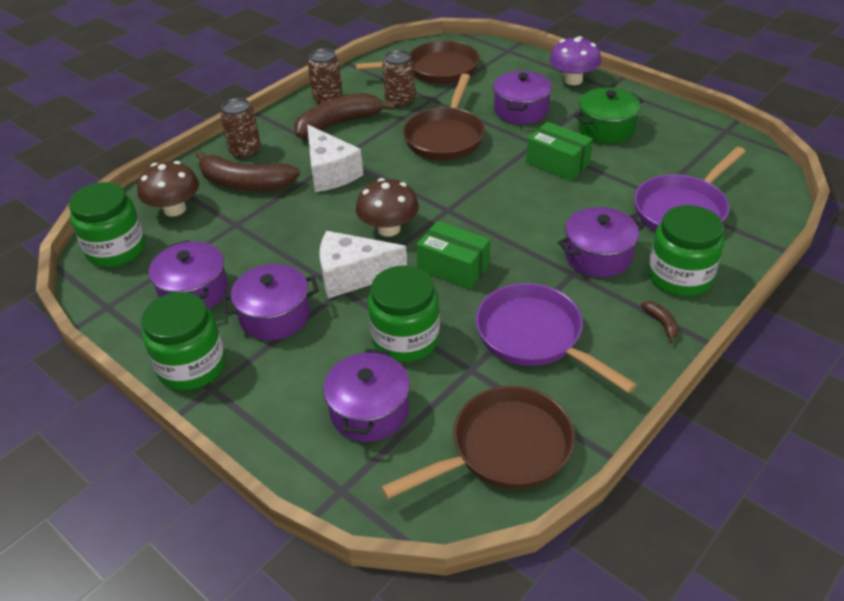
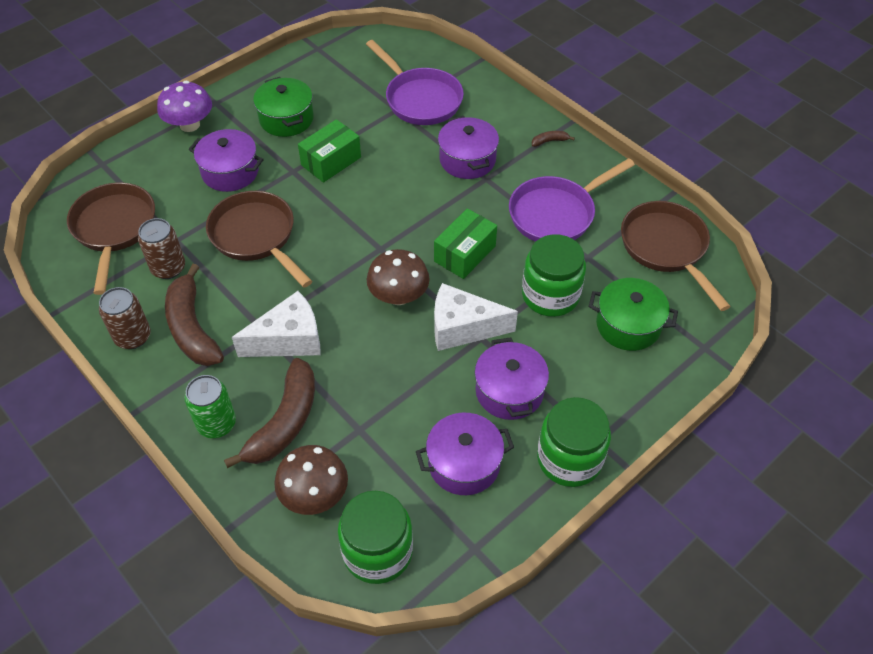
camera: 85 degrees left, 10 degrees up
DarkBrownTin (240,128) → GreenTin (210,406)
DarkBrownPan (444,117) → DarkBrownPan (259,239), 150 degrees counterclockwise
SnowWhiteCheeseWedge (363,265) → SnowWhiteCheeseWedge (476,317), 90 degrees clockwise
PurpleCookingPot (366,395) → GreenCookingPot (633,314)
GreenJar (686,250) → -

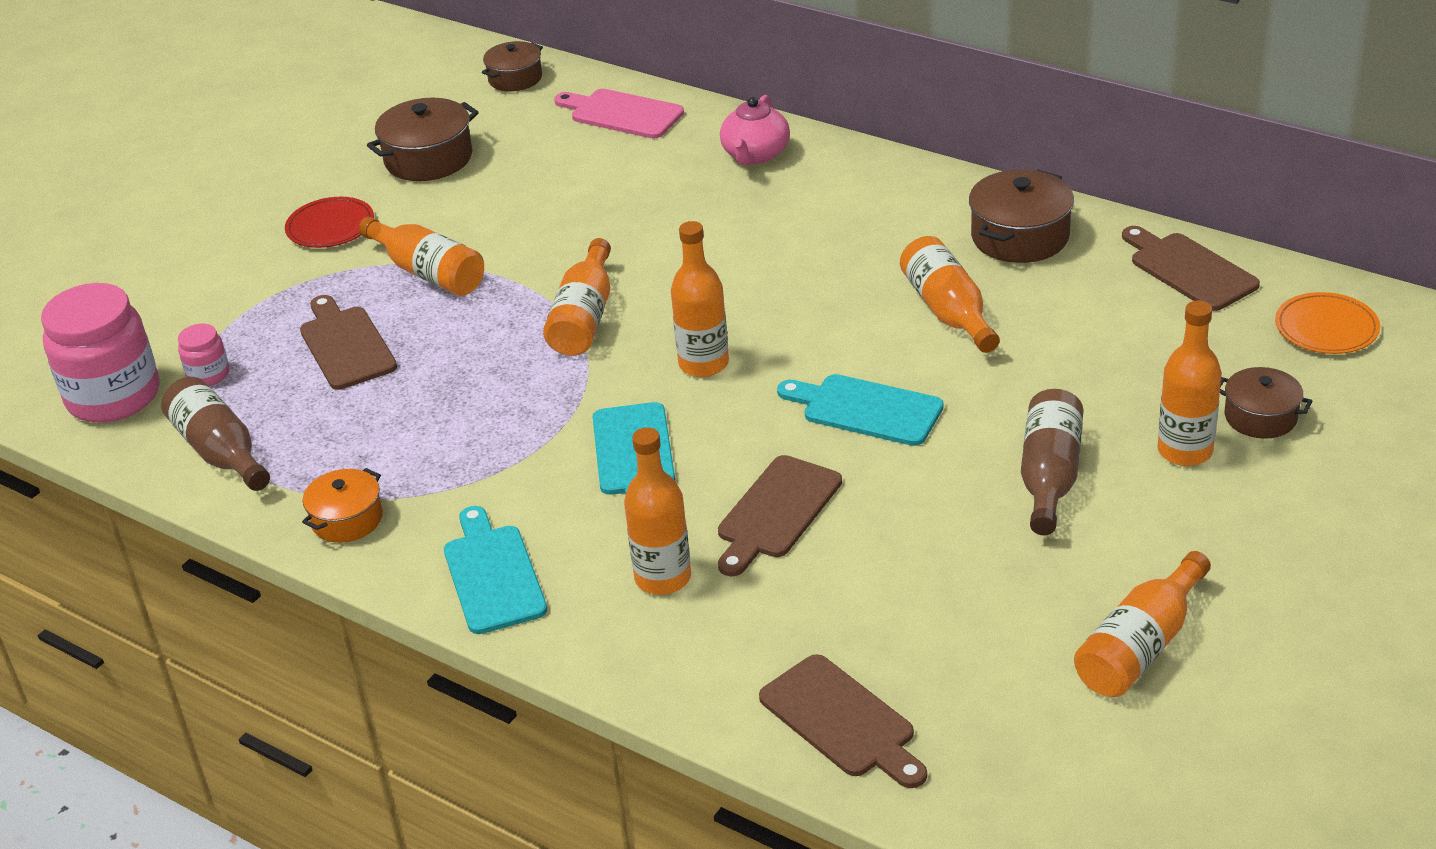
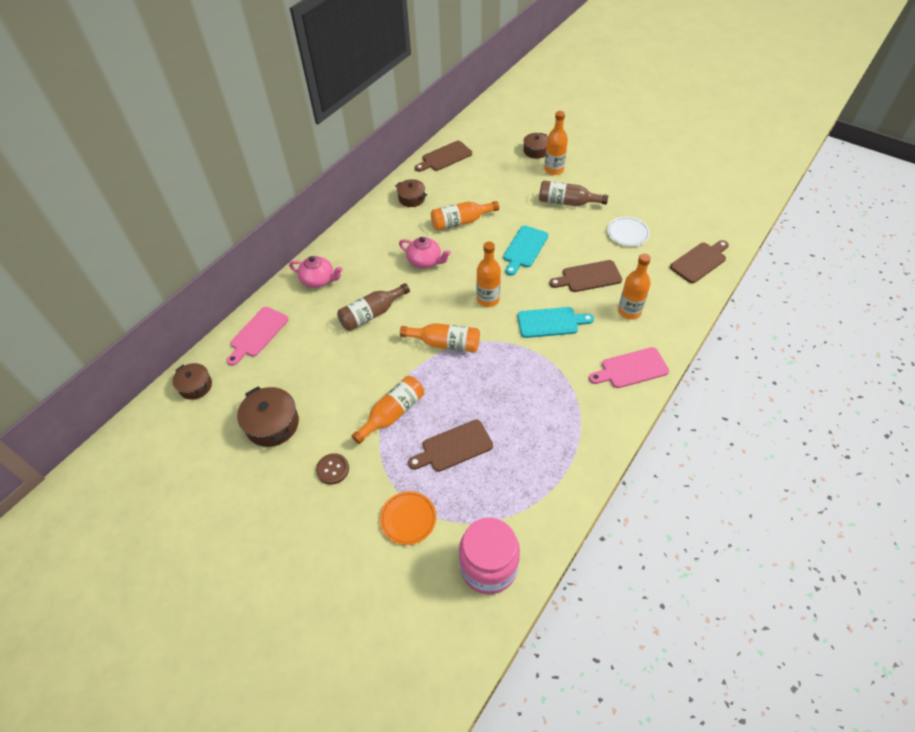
camera: 90 degrees left, 15 degrees up
RedPlate (329,222) → DarkBrownButton (332,469)
DarkBrownBottle (215,434) → DarkBrownBottle (373,307), relocated
BrightOrangePlate (1327,323) → BrightOrangePlate (408,518), relocated
DarkBrownCookingPot (1021,216) → DarkBrownCookingPot (411,193), x0.65
- → PinkTeaPot (425,252)
DarkBrownBreadBoard (780,515) → DarkBrownBreadBoard (585,276), 135 degrees clockwise
TealBreadBoard (495,570) → PinkBreadBoard (629,367)
- → SnowWhitePlate (628,231)
PinkJar (203,355) → -
BrightOrangeCookingPot (342,505) → -
BrightOrangeBottle (1142,624) → -

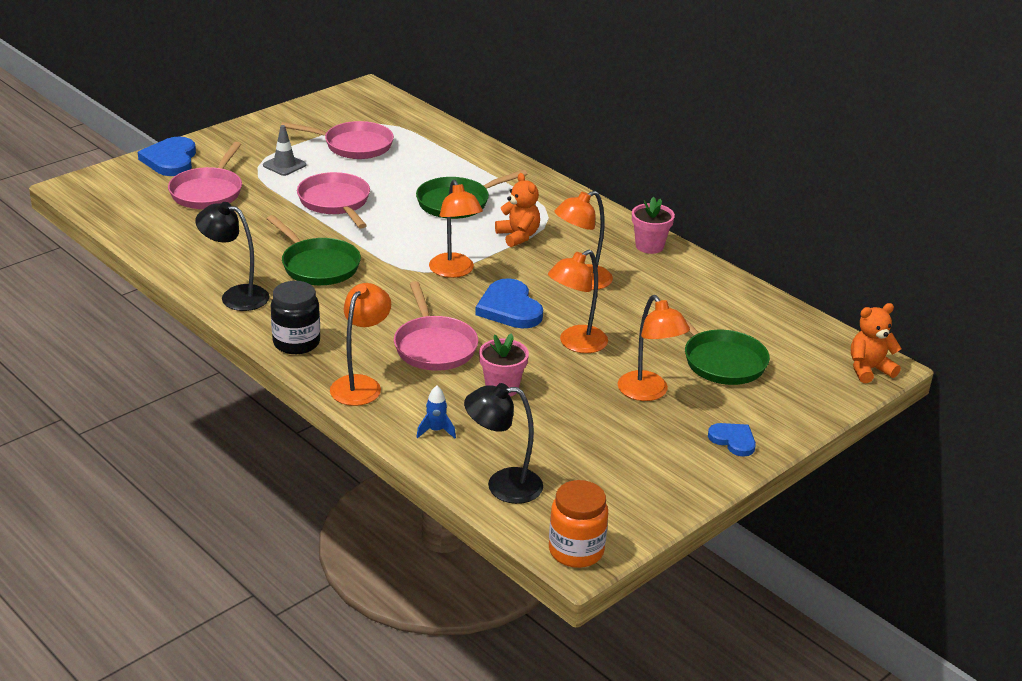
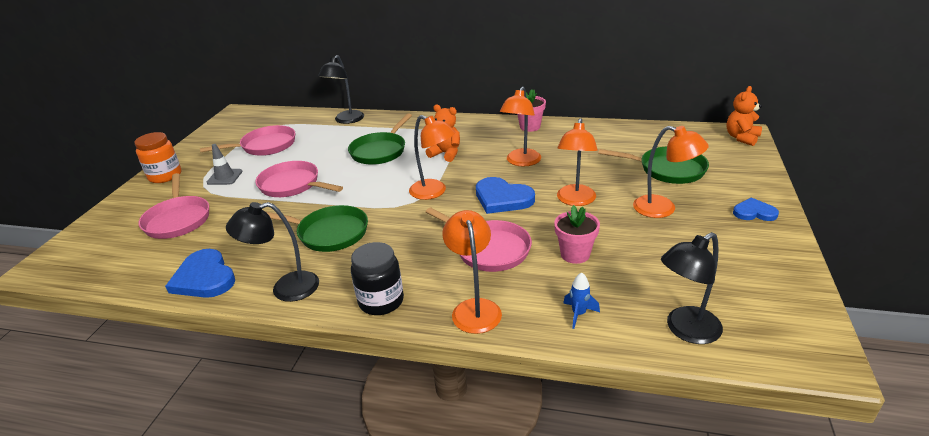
camera: 30 degrees left, 0 degrees up
BrightOrangeJar (578,524) → BrightOrangeJar (157,157), relocated
CobaltLoveHeart (167,156) → CobaltLoveHeart (200,273), relocated
- → BlackReadingLamp (341,89)

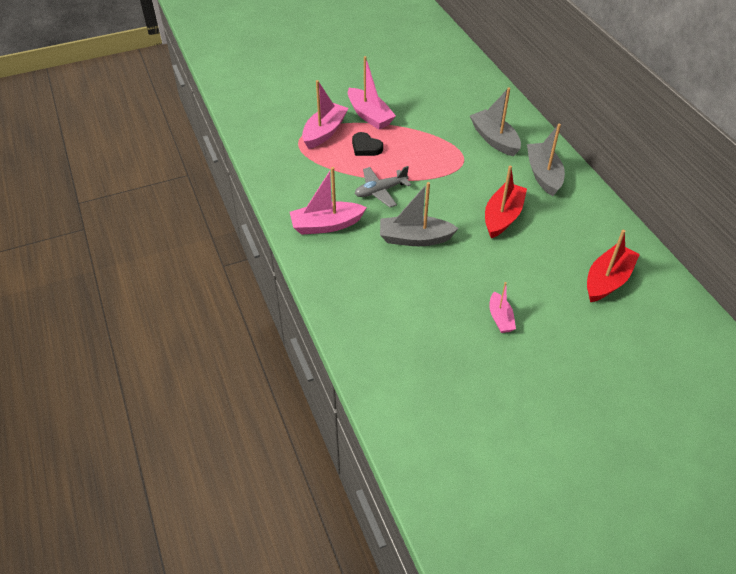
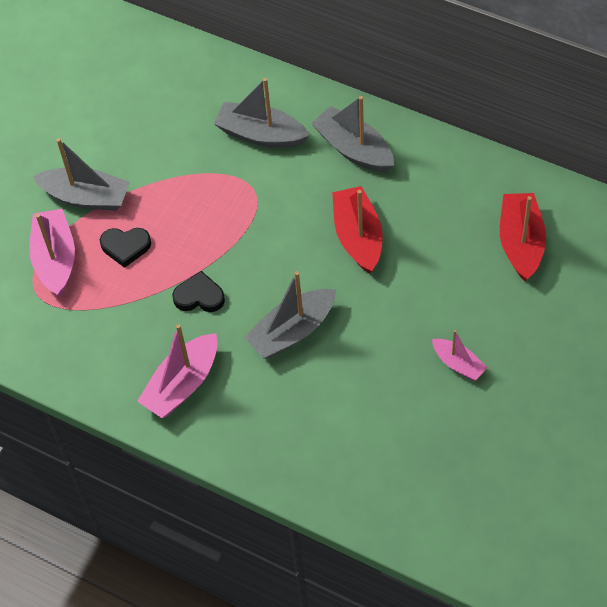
camera: 35 degrees left, 10 degrees up
PinkBoat (372,92) → GreyBoat (81,174)
GreyPlane (383,186) → BlackLoveHeart (198,291)

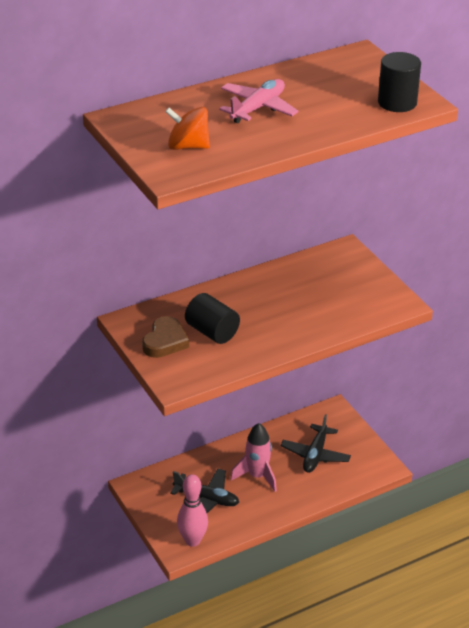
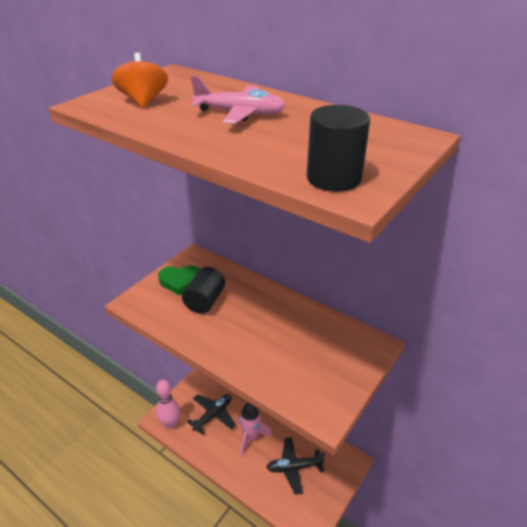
camera: 65 degrees right, 0 degrees up
DarkBrownLoveHeart (165,337) → GreenLoveHeart (179,280)
BlackPlane (204,490) → BlackPlane (211,414), 135 degrees counterclockwise

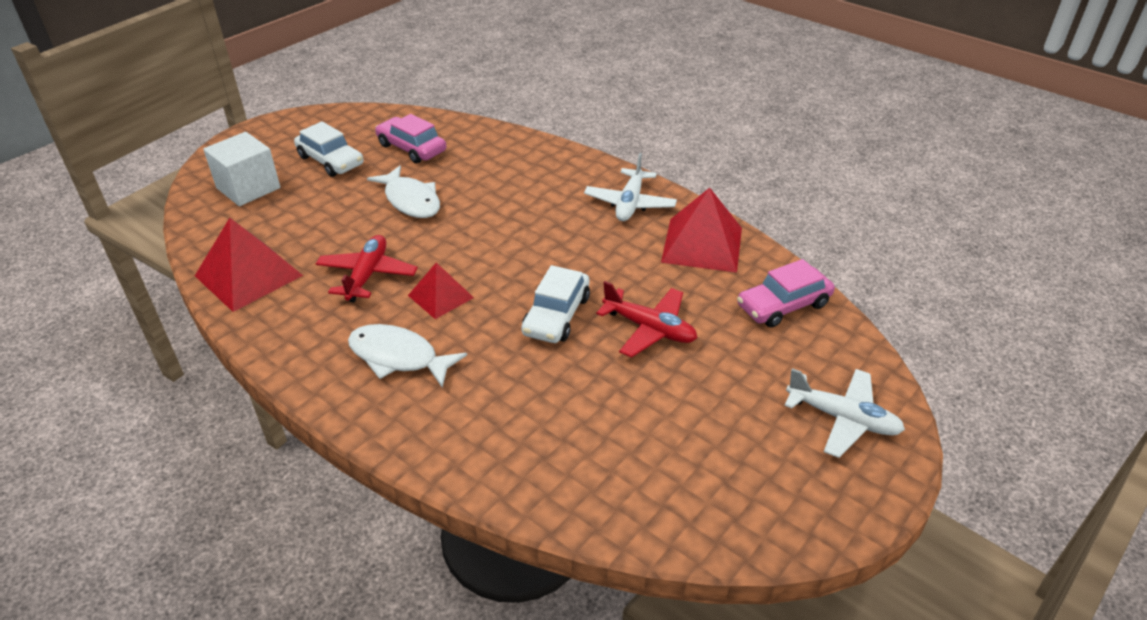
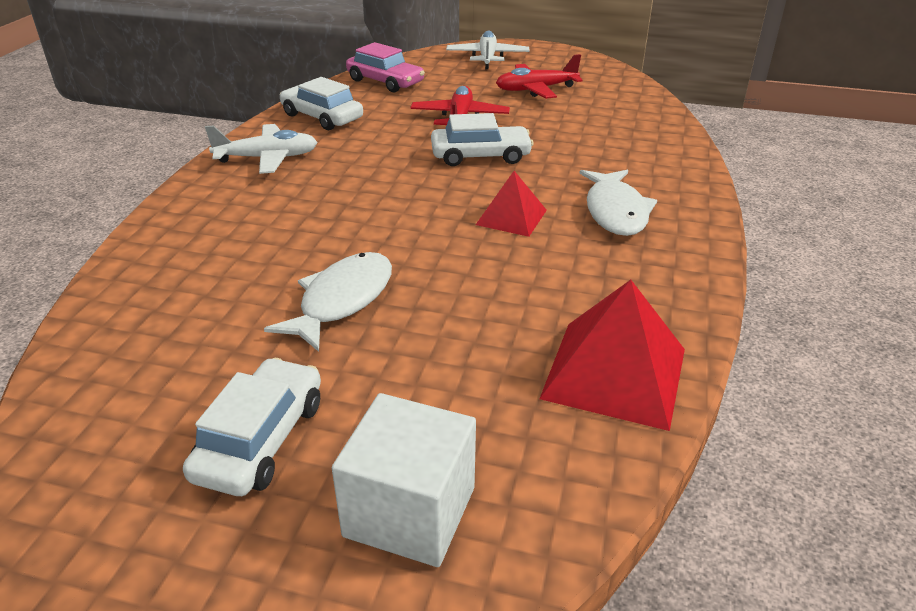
camera: 115 degrees left, 5 degrees down
RedPyramidShape (701,230) → SnowWhiteCar (321,103)
RedPlane (367,268) → RedPlane (539,76), relocated
PinkCar (410,138) → -

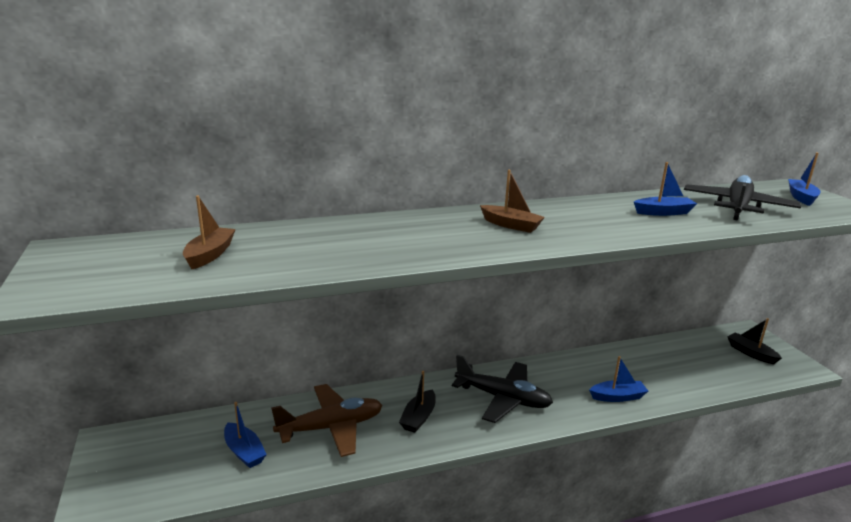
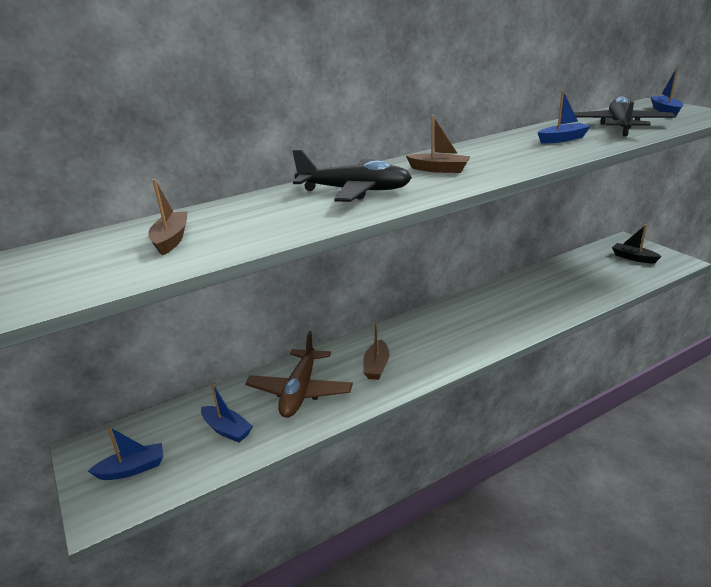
camera: 10 degrees left, 5 degrees up
CobaltBoat (618,379) → CobaltBoat (125,453), relocated
DarkBrownPlane (326,420) → DarkBrownPlane (299,374), 135 degrees clockwise
BlackPlane (502,389) → BlackPlane (352,175), relocated
BlackBoat (417,402) → DarkBrownBoat (376,351)

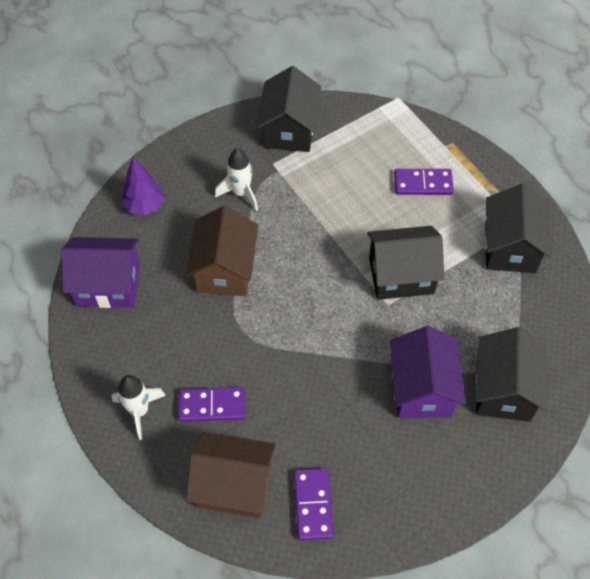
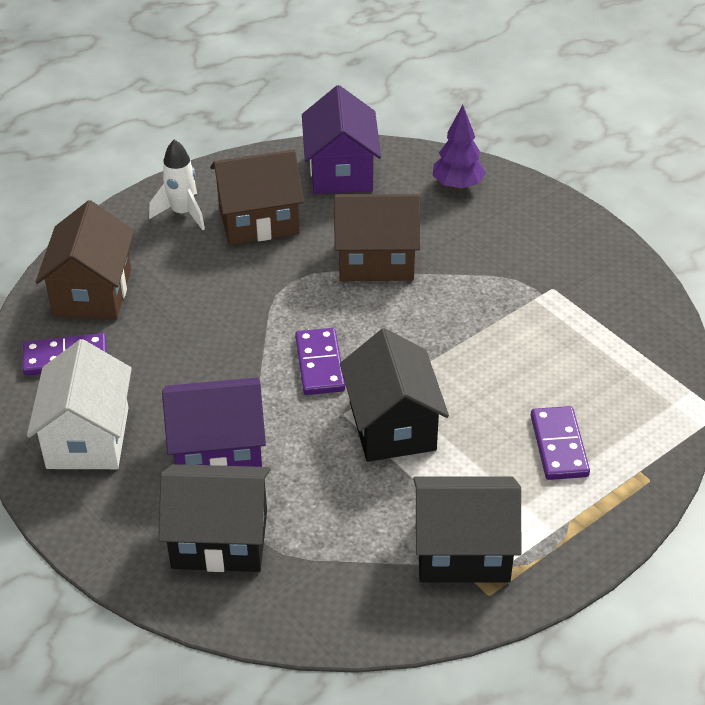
camera: 85 degrees right, 15 degrees down
- → SnowWhiteHouse (79,404)
- → DarkBrownHouse (257,197)
PurpleDominoTile (211,404) → PurpleDominoTile (320,361), relocated
SnowWhiteRocket (236,179) → -
BlackHouse (289,109) → -

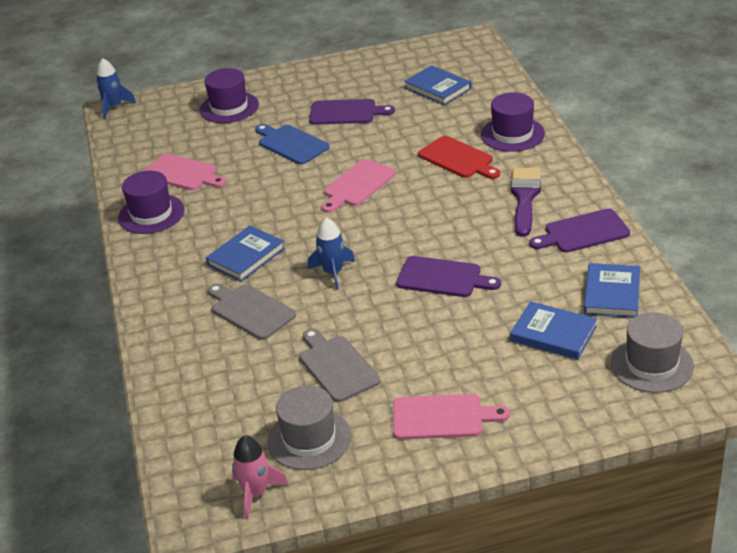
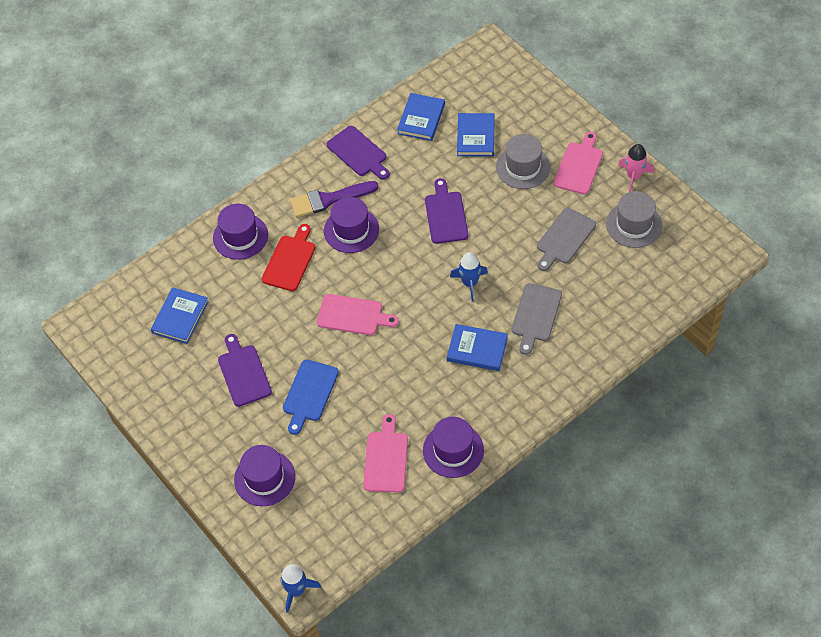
camera: 115 degrees left, 20 degrees up
- → PurpleTallHat (351,225)
CobaltHardcover (612,290) → CobaltHardcover (421,117), 60 degrees counterclockwise
GreyTallHat (652,352) → GreyTallHat (523,161), relocated
PinkBreadBoard (451,417) → PinkBreadBoard (578,163), 45 degrees clockwise
PinkRocket (260,477) → PinkRocket (636,168), relocated

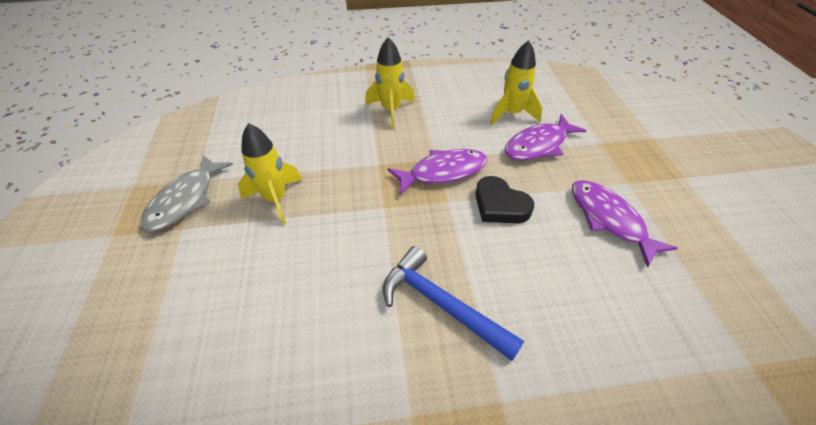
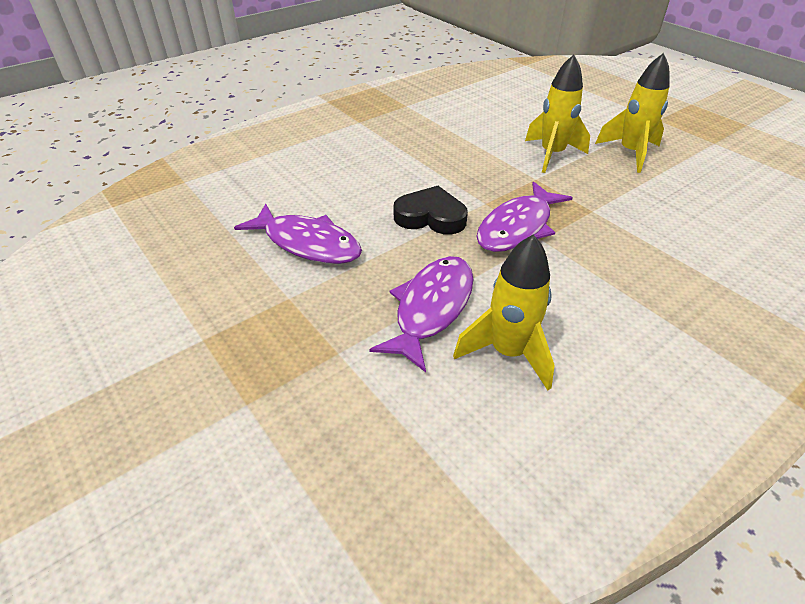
camera: 150 degrees right, 5 degrees down
BrightYellowRocket (390,83) → BrightYellowRocket (557,113), relocated
GreyFish (186,193) → -
CobaltHammer (453,303) → -

